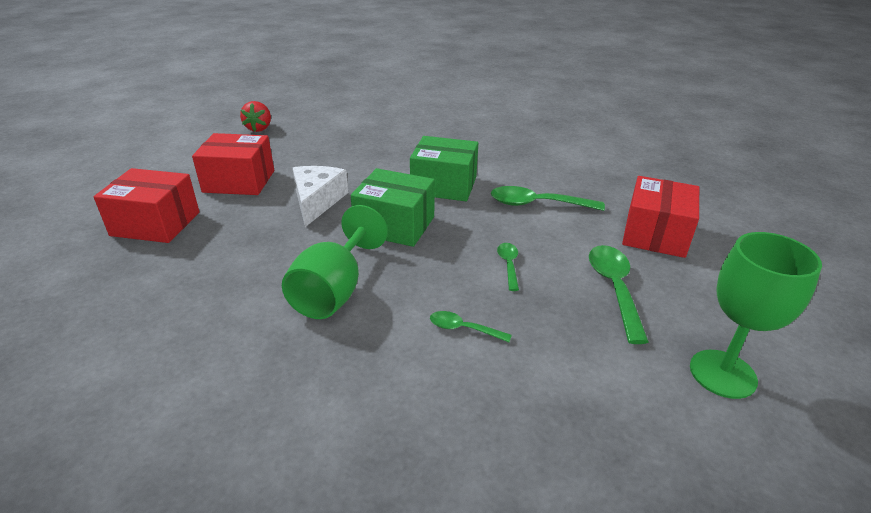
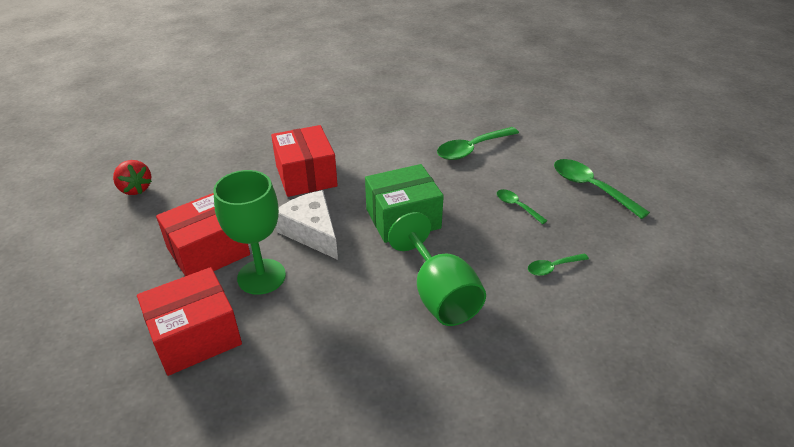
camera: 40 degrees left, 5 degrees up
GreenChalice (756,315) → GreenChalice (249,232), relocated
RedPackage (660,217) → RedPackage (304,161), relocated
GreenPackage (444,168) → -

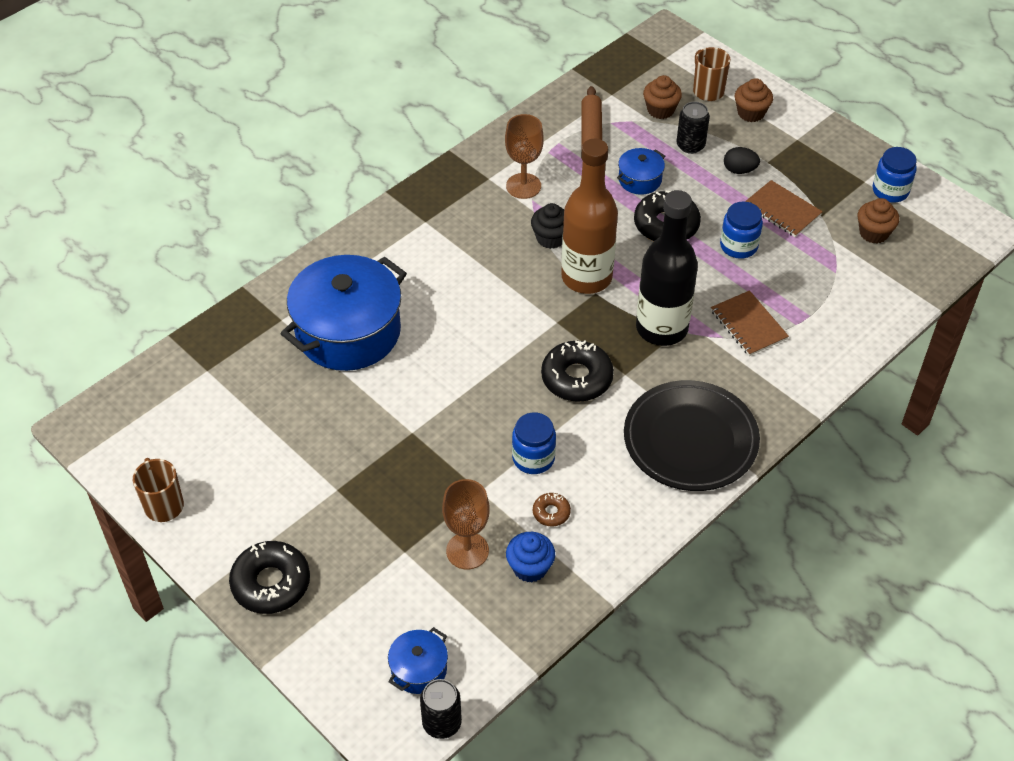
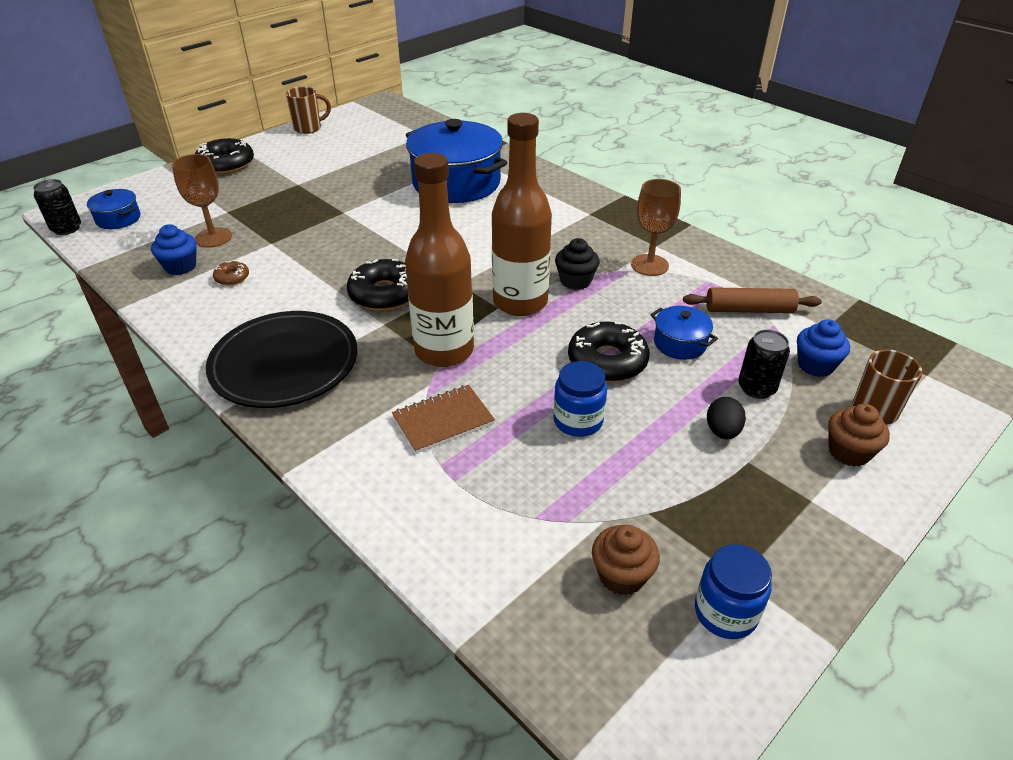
camera: 90 degrees right, 10 degrees down
BlackBottle (667,268) → DarkBrownBottle (439,260)
DarkBrownMuffin (662,97) → CobaltMuffin (823,348)
CobaltJar (534,443) → -
DarkBrownNotepad (784,208) → -

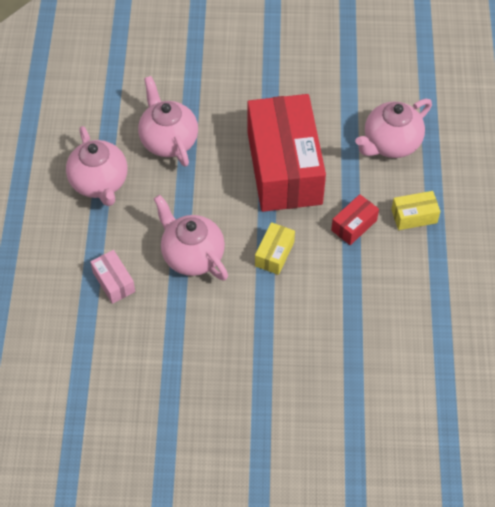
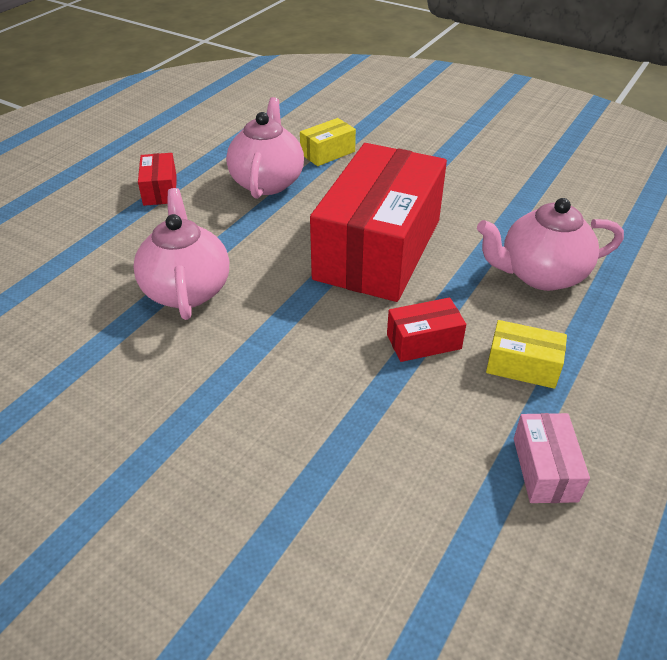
camera: 30 degrees right, 15 degrees down
PinkTeaPot (97,166) → RedPackage (157,179)
BrightYellowPackage (275,248) → BrightYellowPackage (328,142), relocated
PinkPackage (112,277) → PinkPackage (552,458), relocated

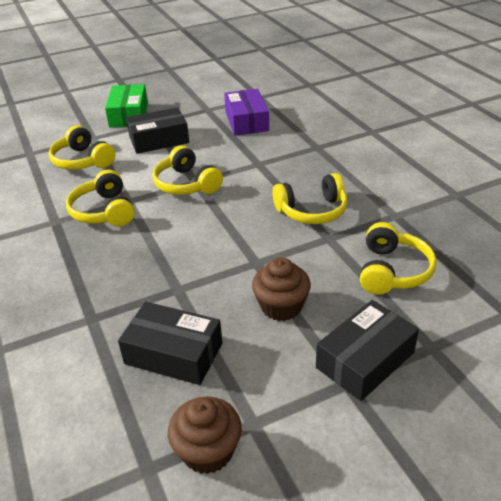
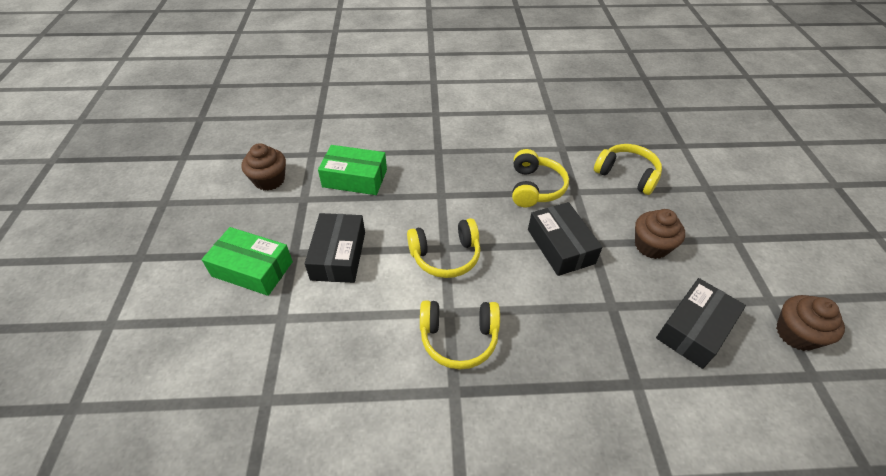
camera: 70 degrees left, 10 degrees up
- → DarkBrownMuffin (264,167)
PurplePackage (246,112) → GreenPackage (352,170)
BlackPackage (367,350) → BlackPackage (565,239), relocated
BrightYellowHeadphones (82,147) → -

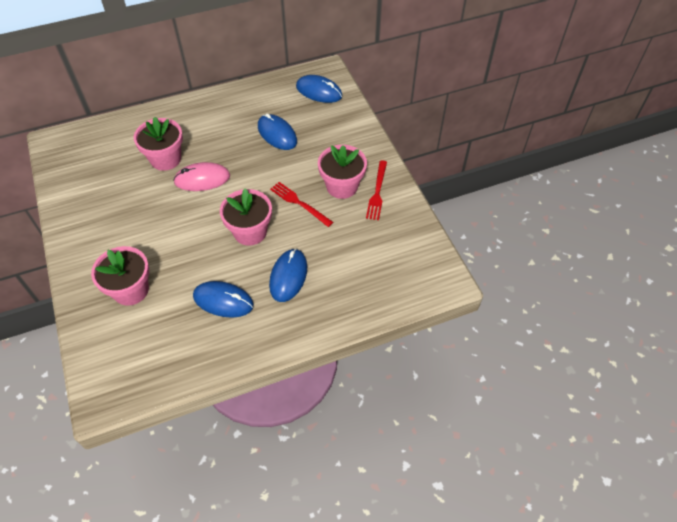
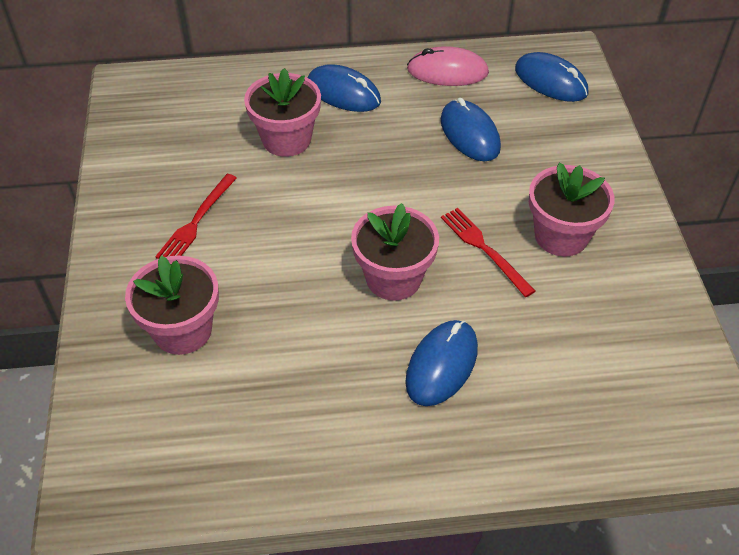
camera: 15 degrees right, 5 degrees down
RedDinnerFork (376,190) → RedDinnerFork (196,216), relocated
CobaltMouse (223,299) → CobaltMouse (344,88), relocated
PinkMouse (201,176) → PinkMouse (448,66), relocated

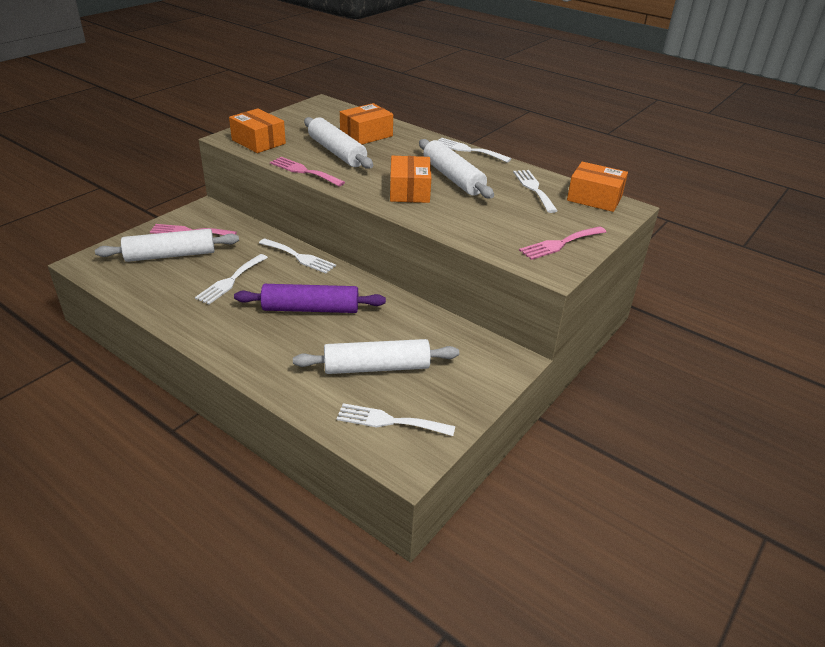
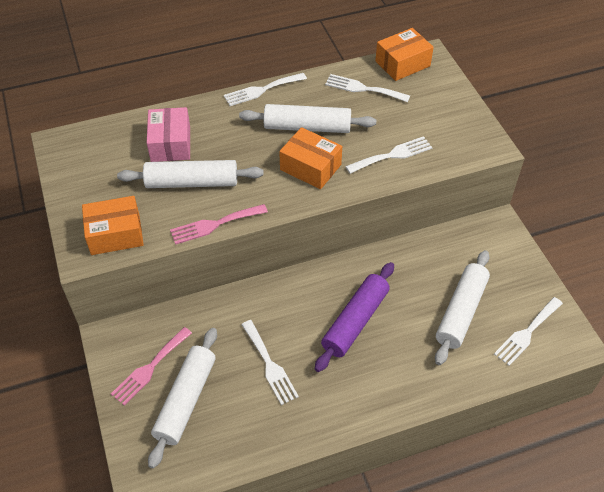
camera: 55 degrees left, 15 degrees up
BrightOrangePackage (366,123) → PinkPackage (168,134)
SnowWhiteDinnerFork (297,256) → SnowWhiteDinnerFork (389,155), relocated
PinkDinnerFork (562,243) → -

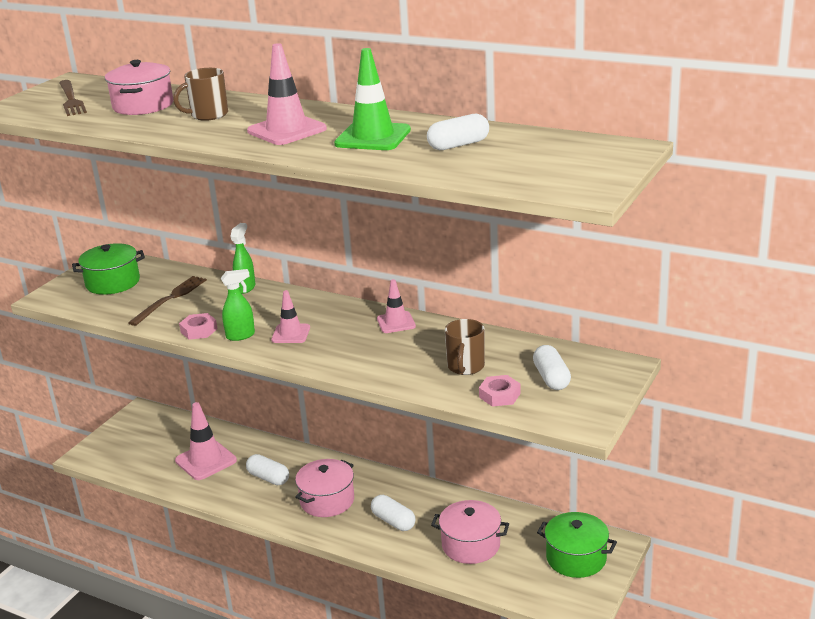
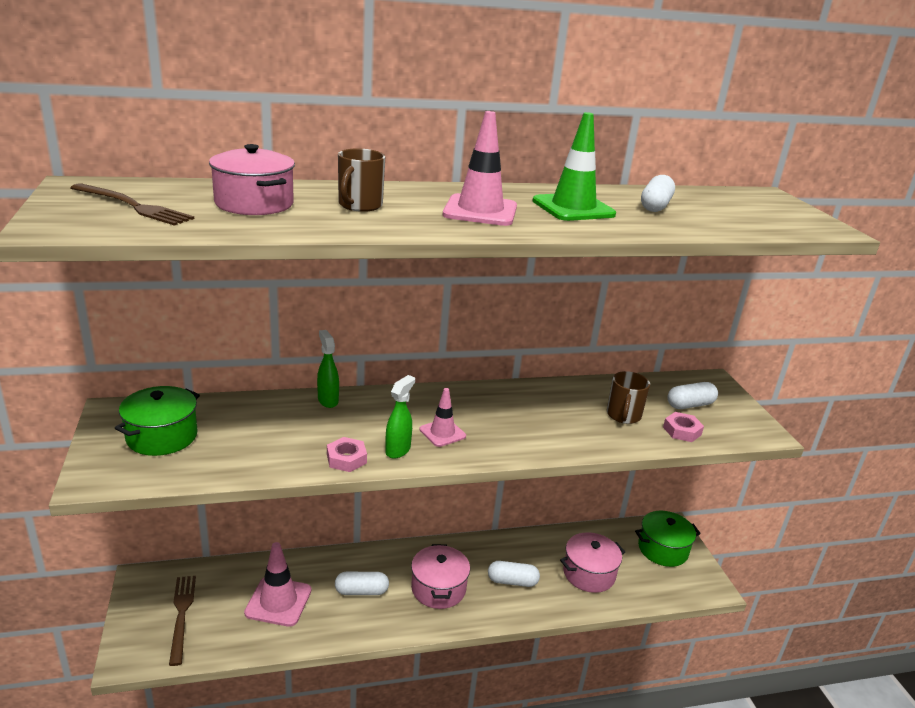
camera: 45 degrees left, 0 degrees up
DarkBrownDinnerFork (167,301) → DarkBrownDinnerFork (182,621), relocated
DarkBrownMug (465,347) → DarkBrownMug (628,397), 45 degrees clockwise
SnowWhiteCapsule (552,367) → SnowWhiteCapsule (692,395), 60 degrees counterclockwise
PinkSafetyCone (396,306) → -

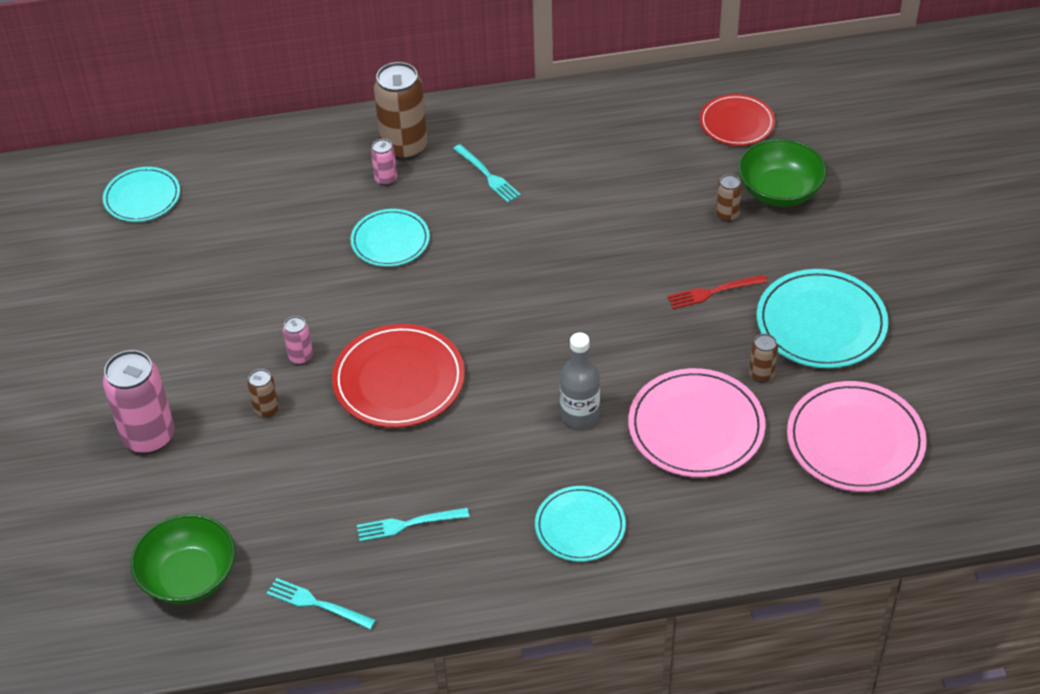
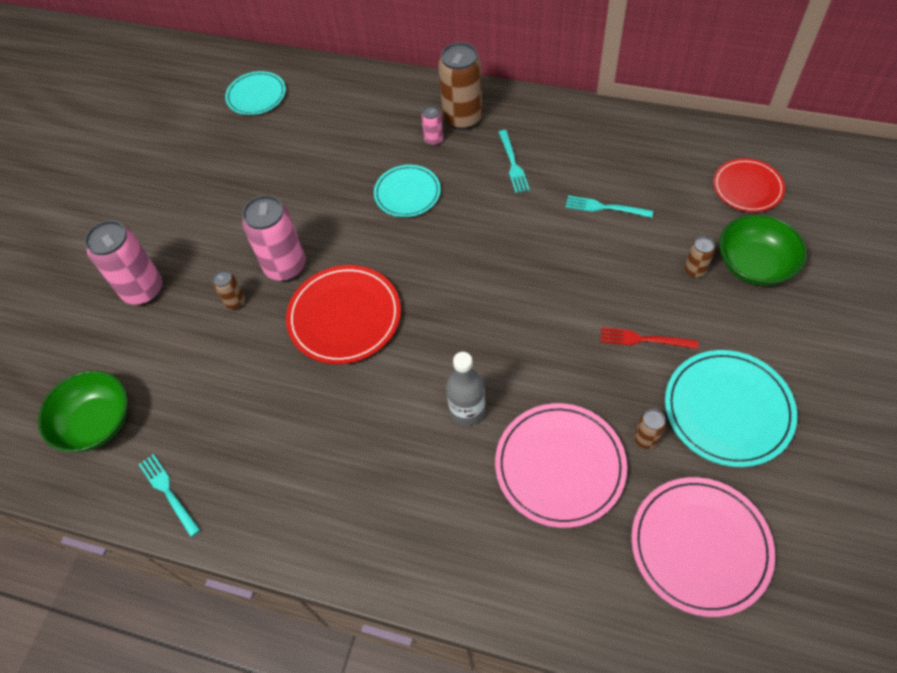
camera: 30 degrees right, 10 degrees up
PinkTin (298,340) → PinkTin (274,238), x2.08
TealDinnerFork (413,525) → TealDinnerFork (609,206), relocated
TealPlate (580,524) → -

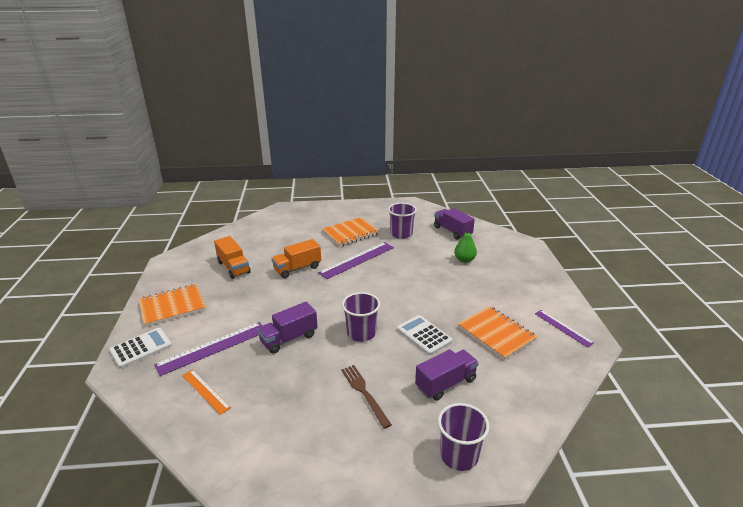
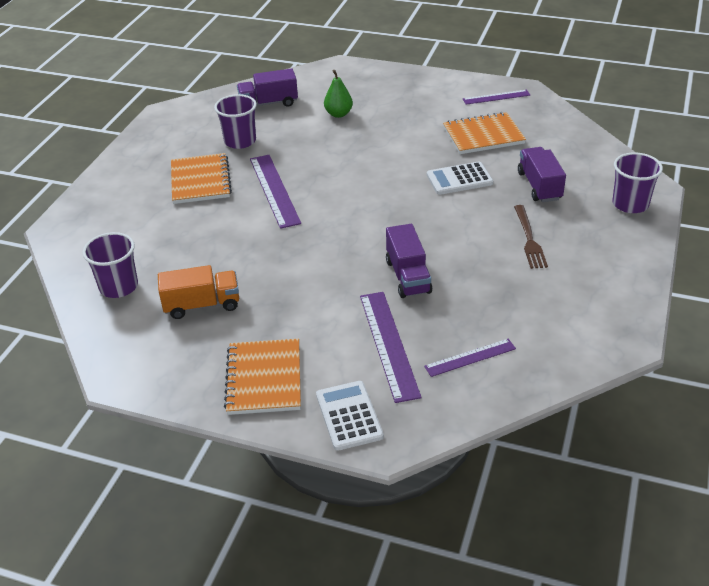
camera: 65 degrees left, 10 degrees up
PurpleBeaker (361,317) → PurpleBeaker (110,265), relocated
BrightOrangeStraightedge (206,392) → PurpleStraightedge (470,358)
DarkBrownDinnerFork (366,397) → DarkBrownDinnerFork (531,237), 90 degrees counterclockwise
BrightOrangeToyTruck (296,258) → -

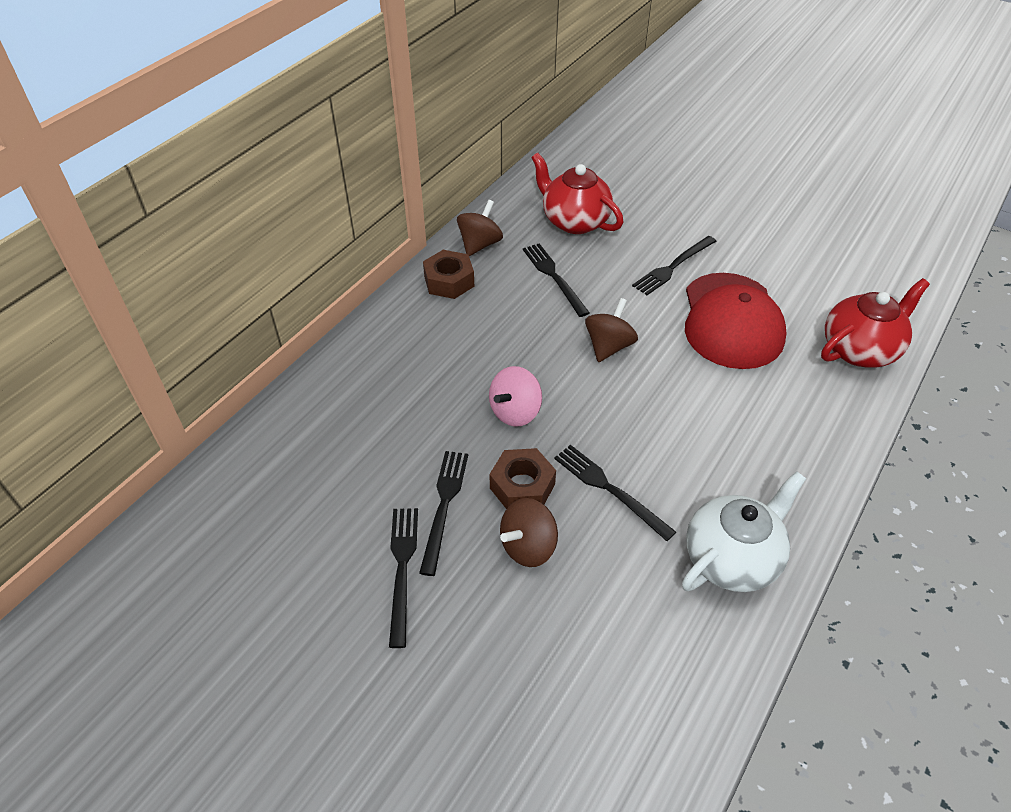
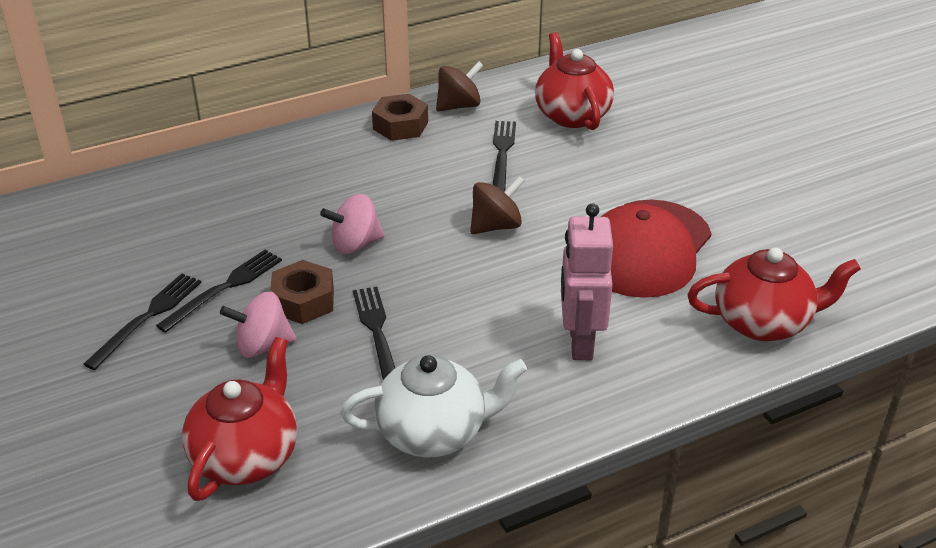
camera: 30 degrees right, 10 degrees down
- → RedTeaPot (239,419)
DarkBrownSpinningTop (529,532) → PinkSpinningTop (258,325)
- → PinkRobot (587,282)
BlackDinnerFork (674,265) → -

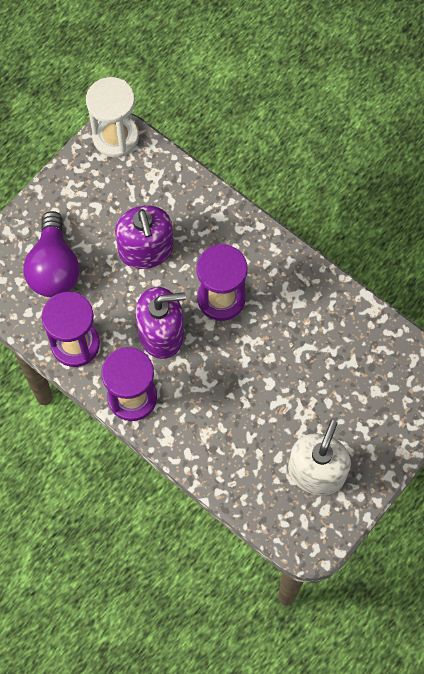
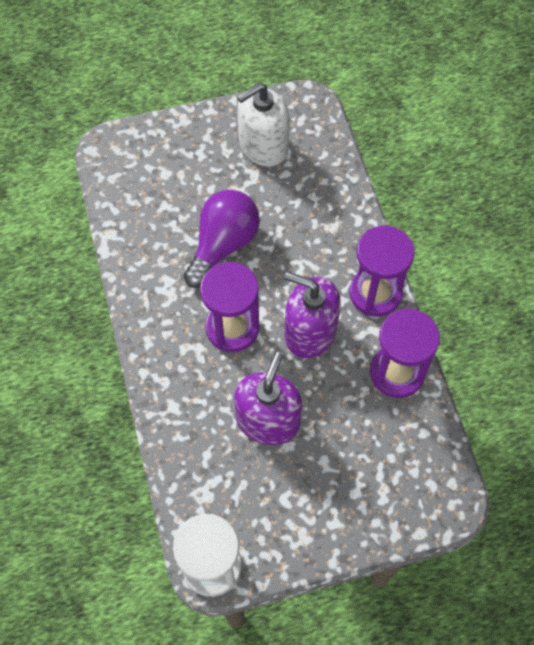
camera: 145 degrees left, 5 degrees down
PurpleLightBulb (51,254) → PurpleLightBulb (222,238), relocated

